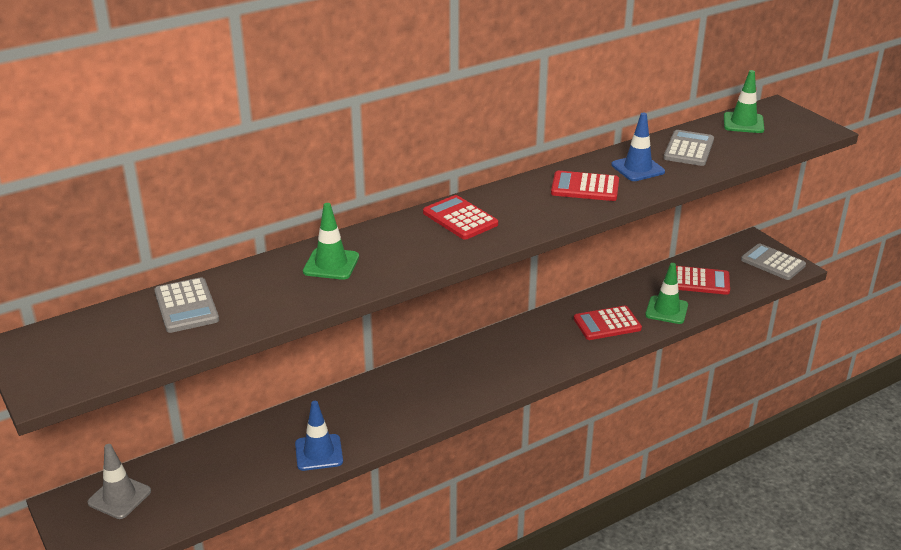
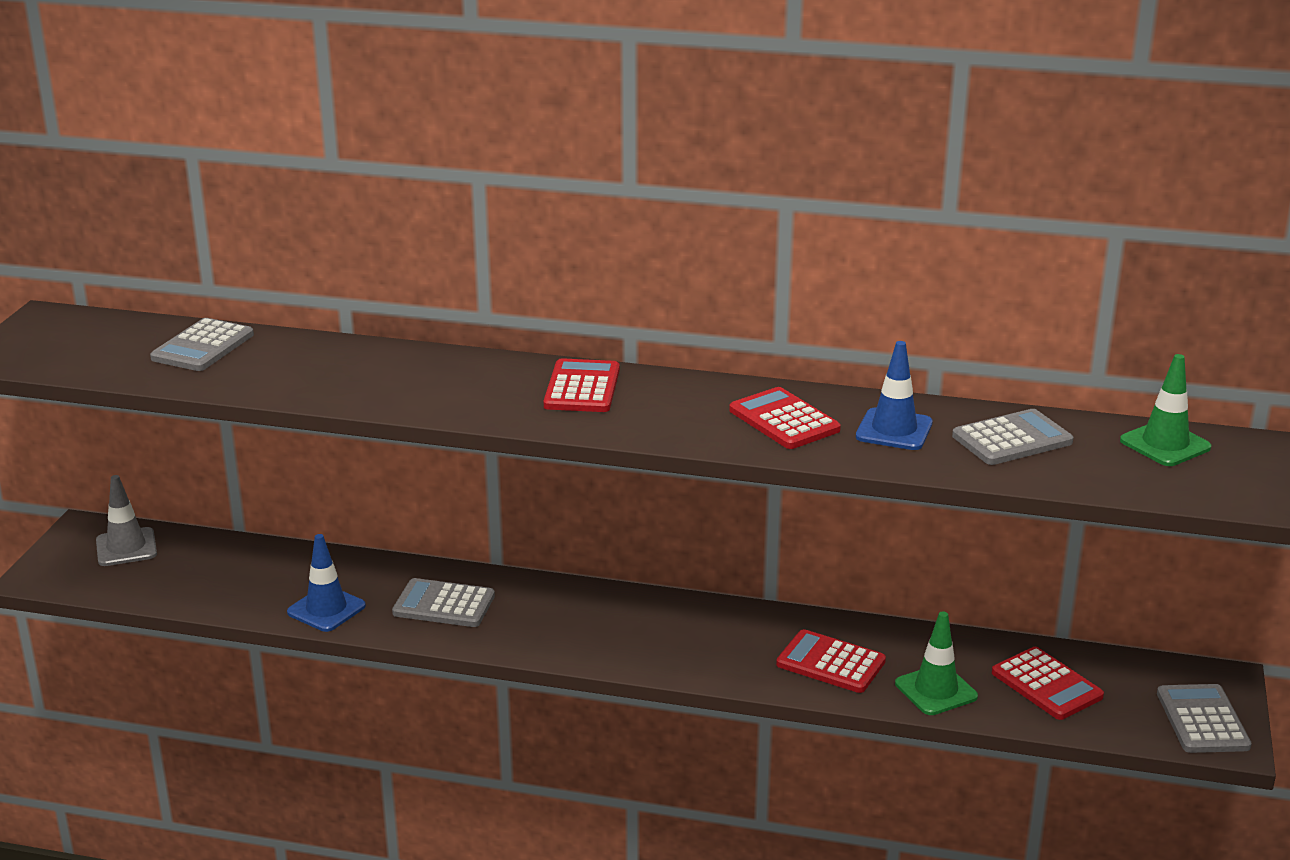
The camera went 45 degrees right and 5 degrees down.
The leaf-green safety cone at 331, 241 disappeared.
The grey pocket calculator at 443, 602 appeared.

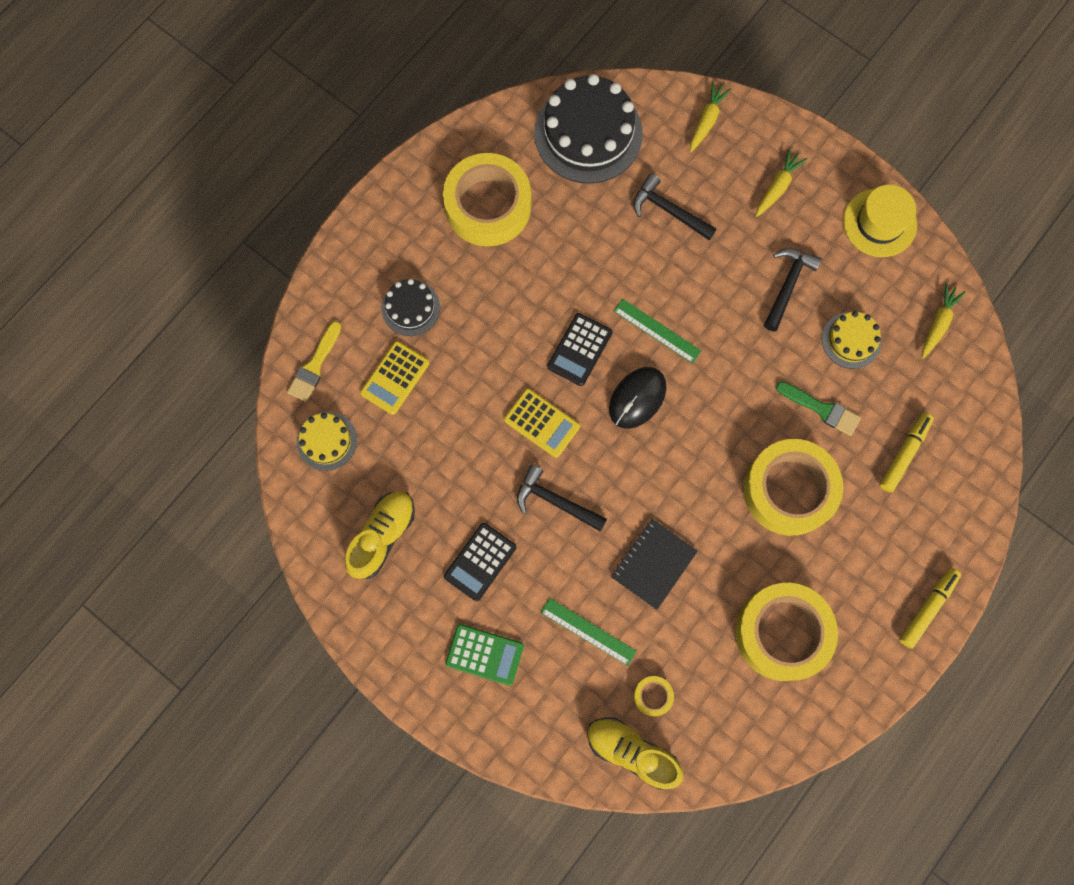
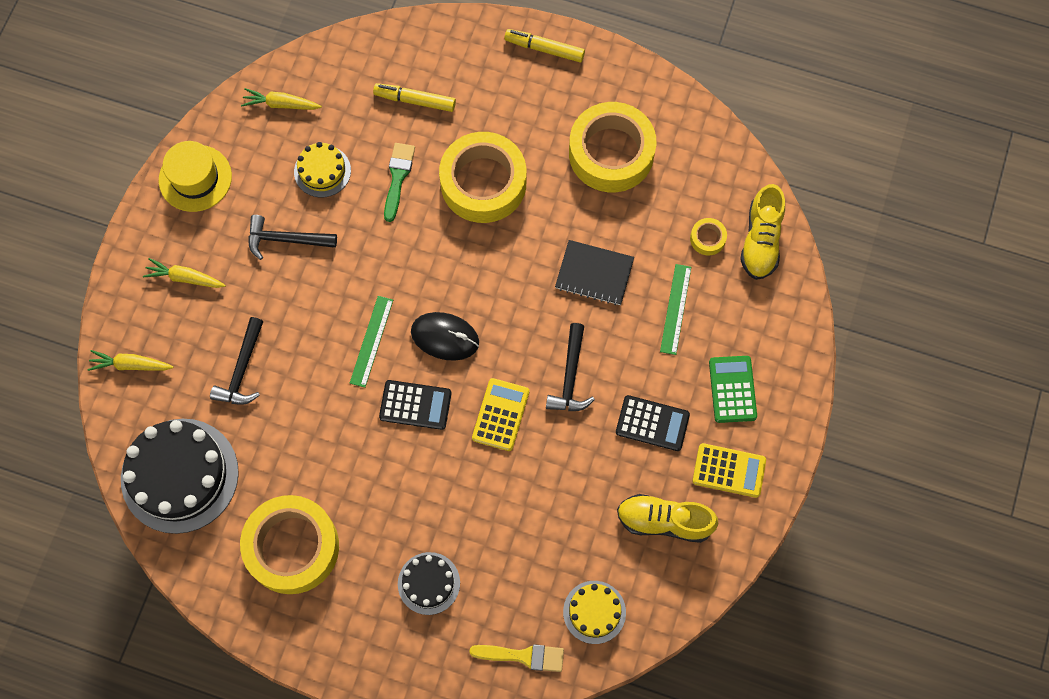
The camera went 110 degrees left and 5 degrees down.
The bright yellow pocket calculator moved from 394, 378 to 729, 470.

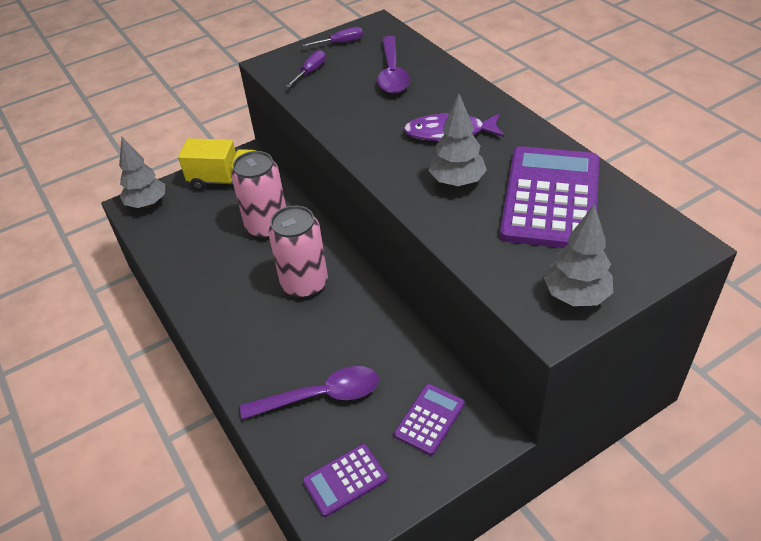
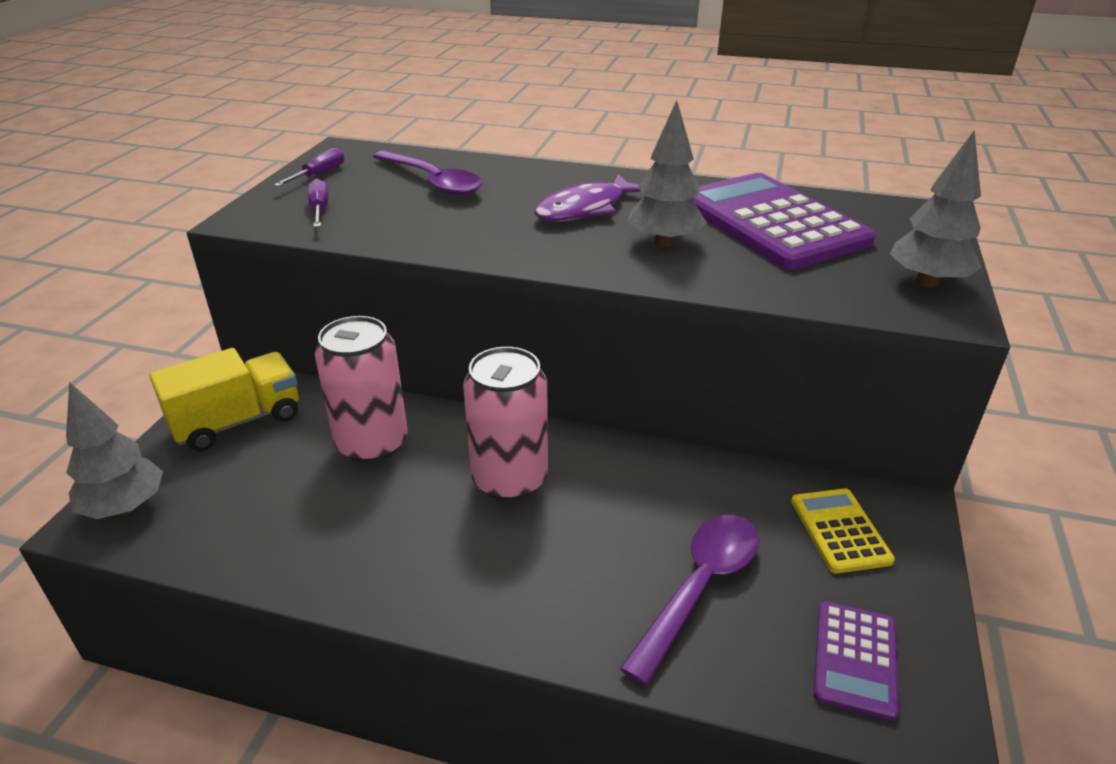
The camera went 45 degrees left and 10 degrees down.
The purple pocket calculator at 429, 420 became the bright yellow pocket calculator at 843, 530.

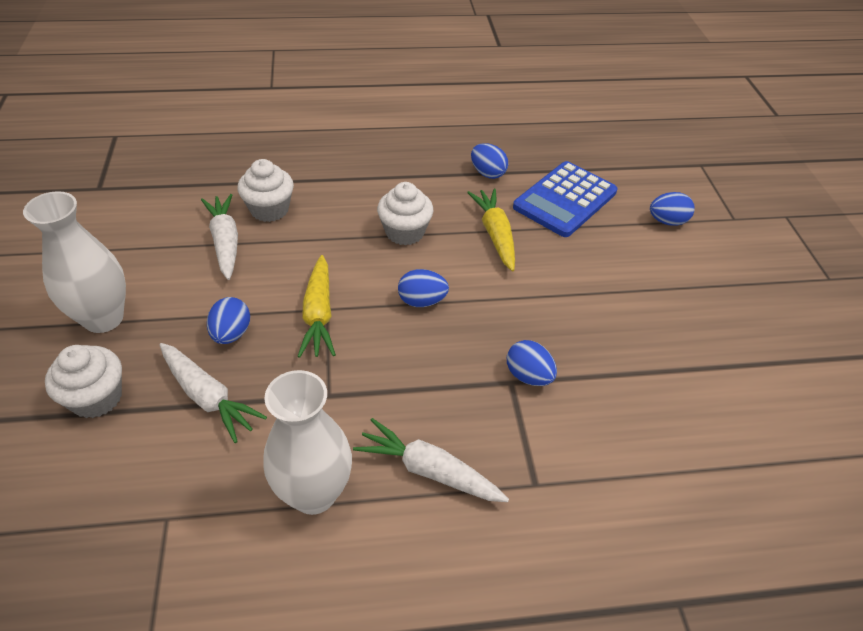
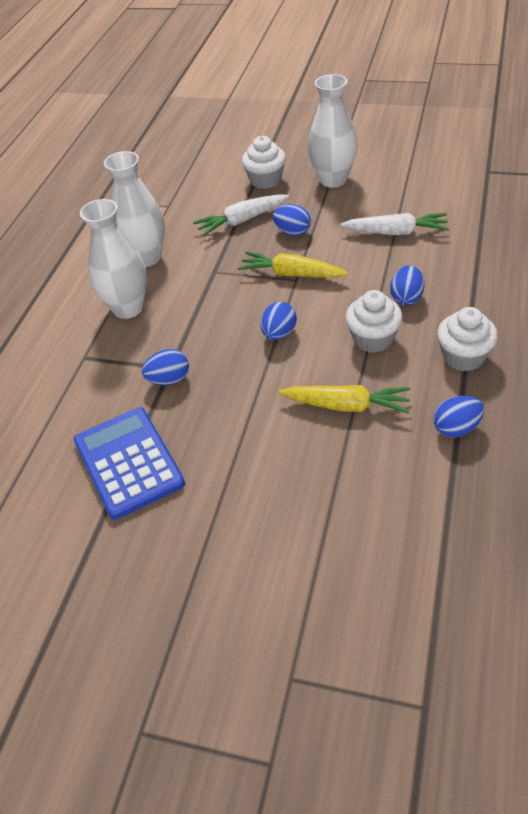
The camera went 120 degrees right and 0 degrees up.
The pure white fairy cake moved from 266, 190 to 467, 339.
The royal blue pocket calculator moved from 565, 199 to 129, 463.
The royal blue egg moved from 672, 209 to 407, 285.
The pure white carrot at 431, 460 was replaced by the pure white tall vase at 113, 259.

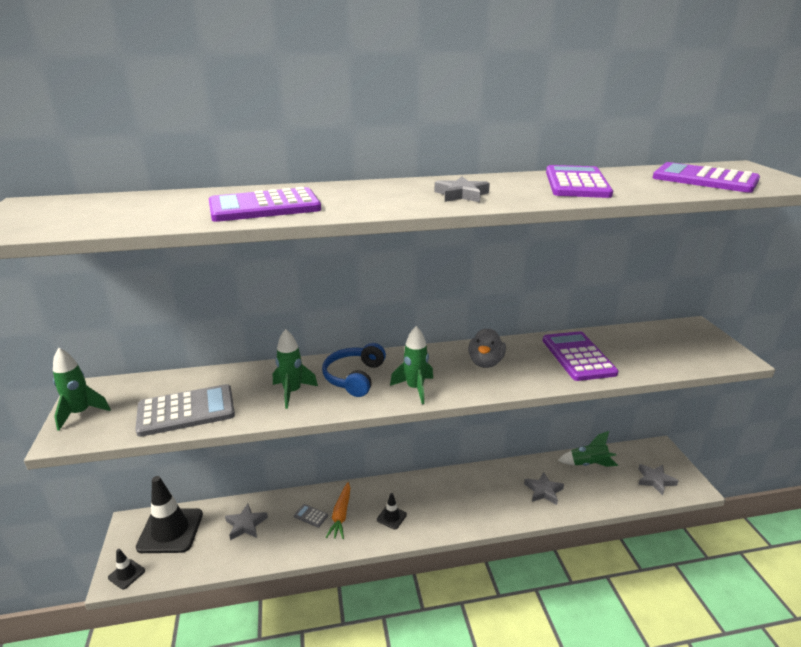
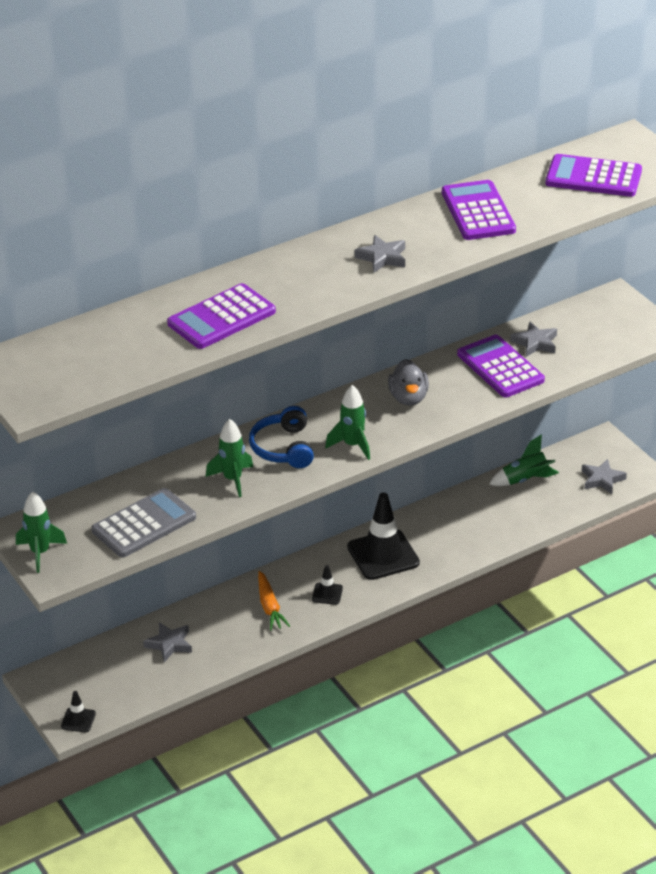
The camera went 20 degrees left and 10 degrees up.
The grey pocket calculator at 311, 516 disappeared.
The black safety cone moved from 169, 514 to 383, 536.
The grey star shape moved from 544, 488 to 533, 339.

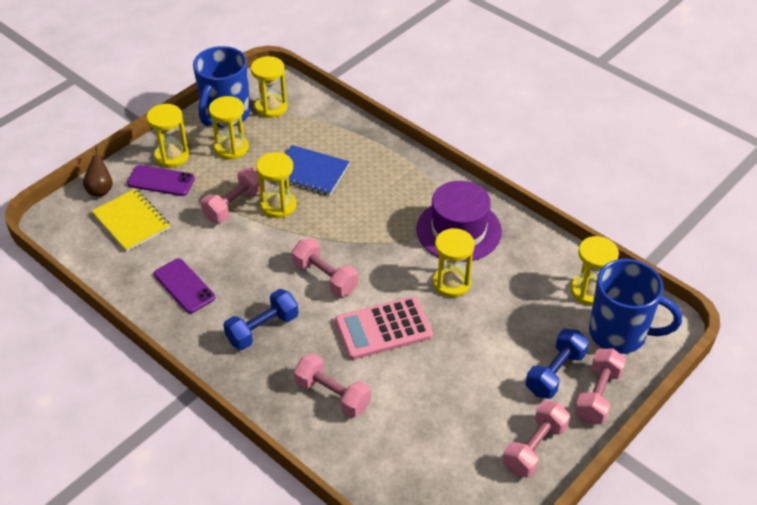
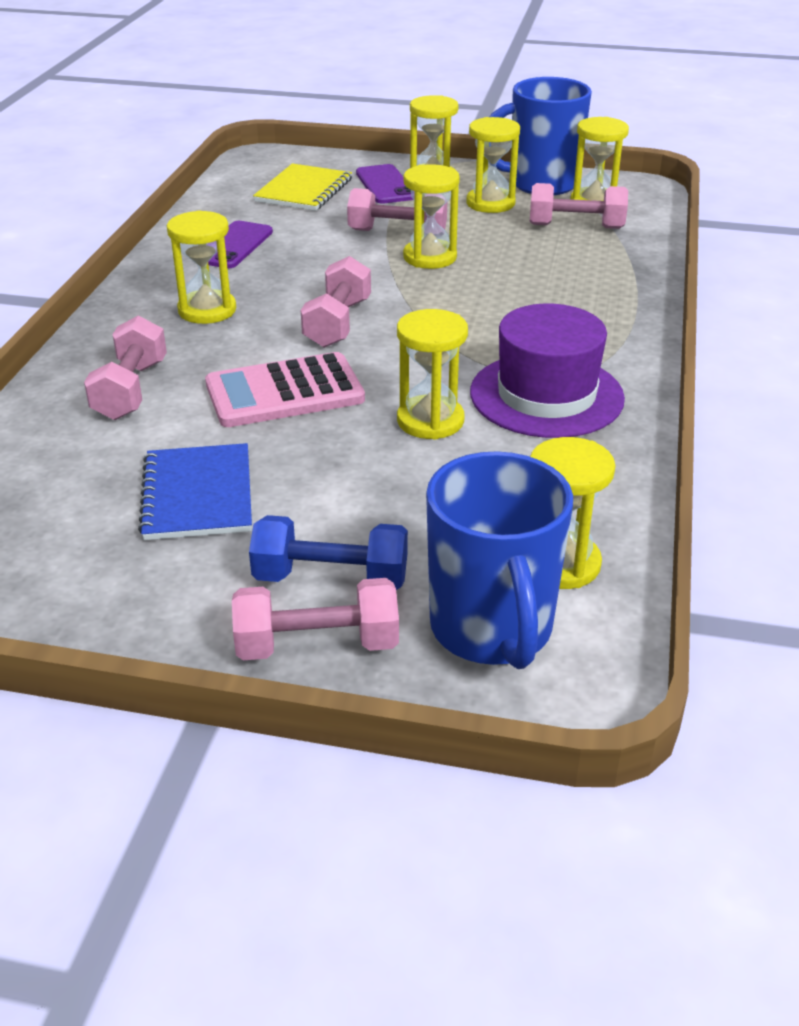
The camera went 60 degrees right and 10 degrees down.
The dark brown pear at 98, 171 disappeared.
The royal blue notepad moved from 318, 170 to 195, 491.
The rosy dumbbell moved from 536, 439 to 579, 206.
The royal blue dumbbell at 261, 319 was replaced by the bright yellow sandglass at 201, 267.
The rosy pocket calculator at 384, 328 turned 60 degrees counterclockwise.

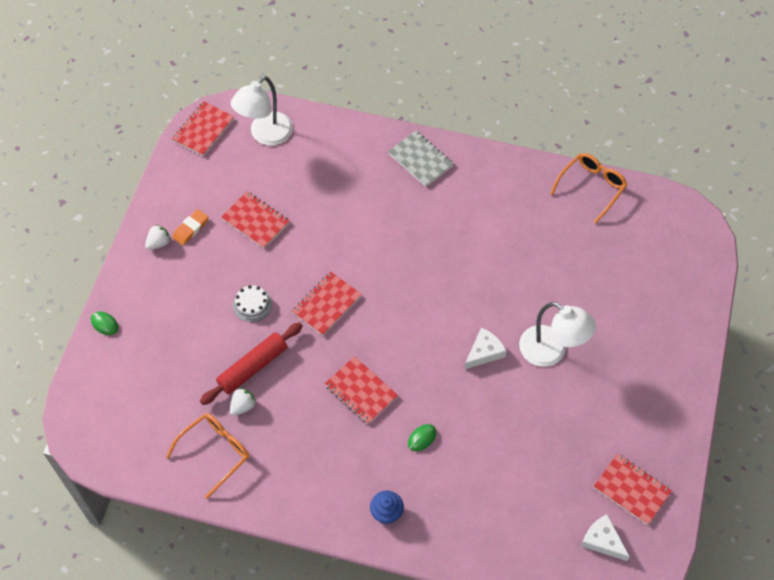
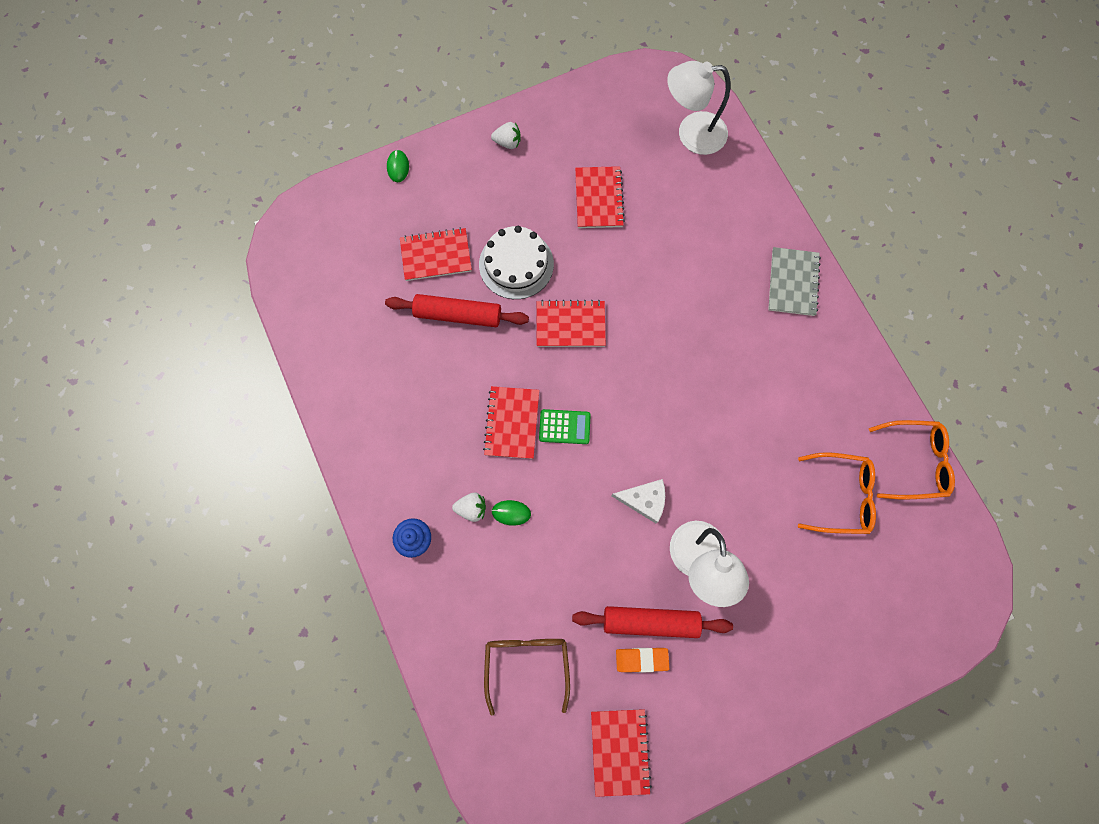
The camera went 50 degrees right and 15 degrees up.
The pure white cheese wedge at 605, 537 disappeared.
The dark brown spectacles at 527, 677 appeared.
The leaf-green pocket calculator at 565, 426 appeared.
The crimson rolling pin at 652, 622 appeared.
The orange spectacles moved from 207, 456 to 837, 493.
The crimson notepad moved from 203, 128 to 436, 254.
The orange pencil eraser moved from 190, 227 to 642, 660.
The pure white toy strawberry moved from 243, 402 to 469, 507.
The pure white layer cake at 252, 303 changed to 1.70 times the size.

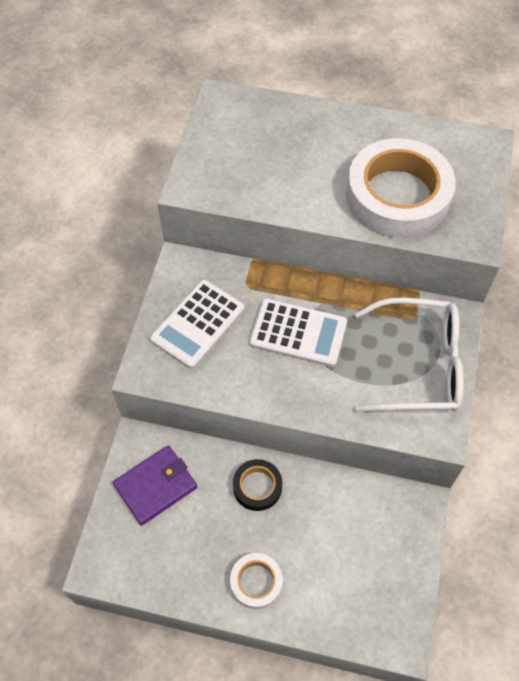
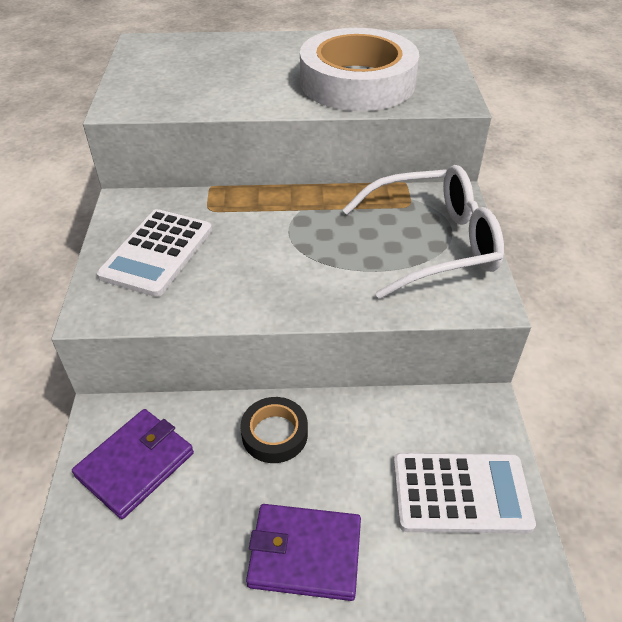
The camera went 15 degrees left and 15 degrees down.
The pure white pocket calculator moved from 298, 333 to 465, 493.
The pure white roll of tape at 256, 581 was replaced by the purple billfold at 303, 552.

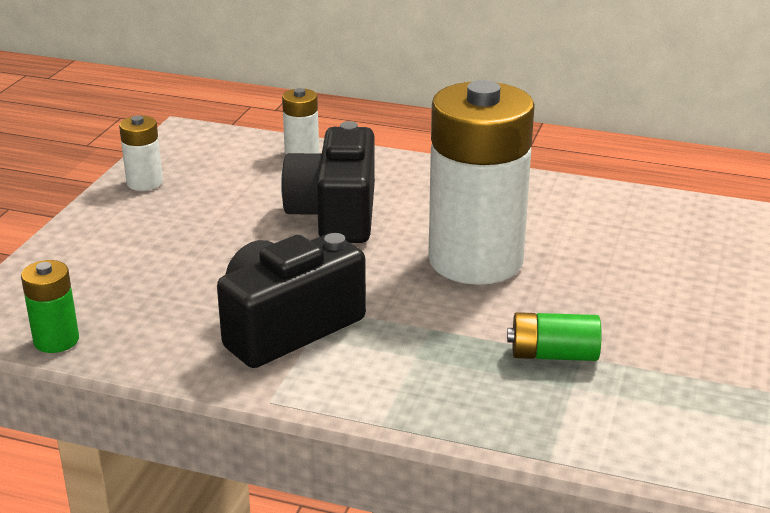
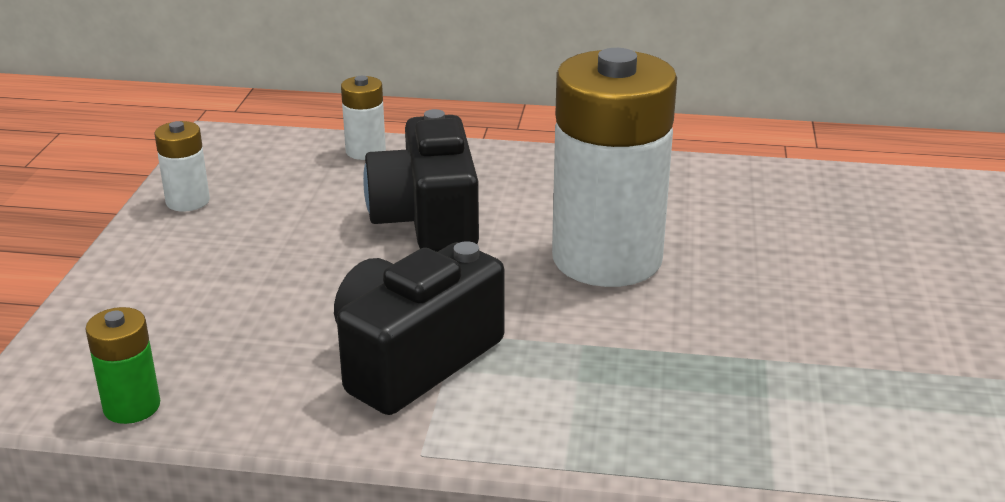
The camera went 10 degrees left and 0 degrees up.
The leaf-green battery at 554, 336 disappeared.

